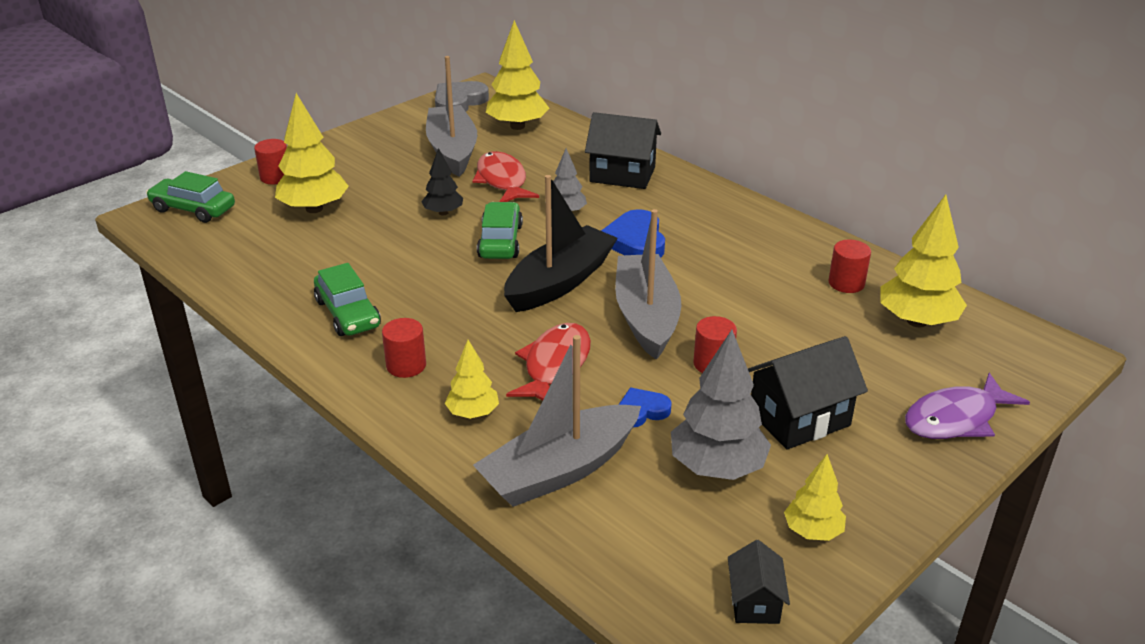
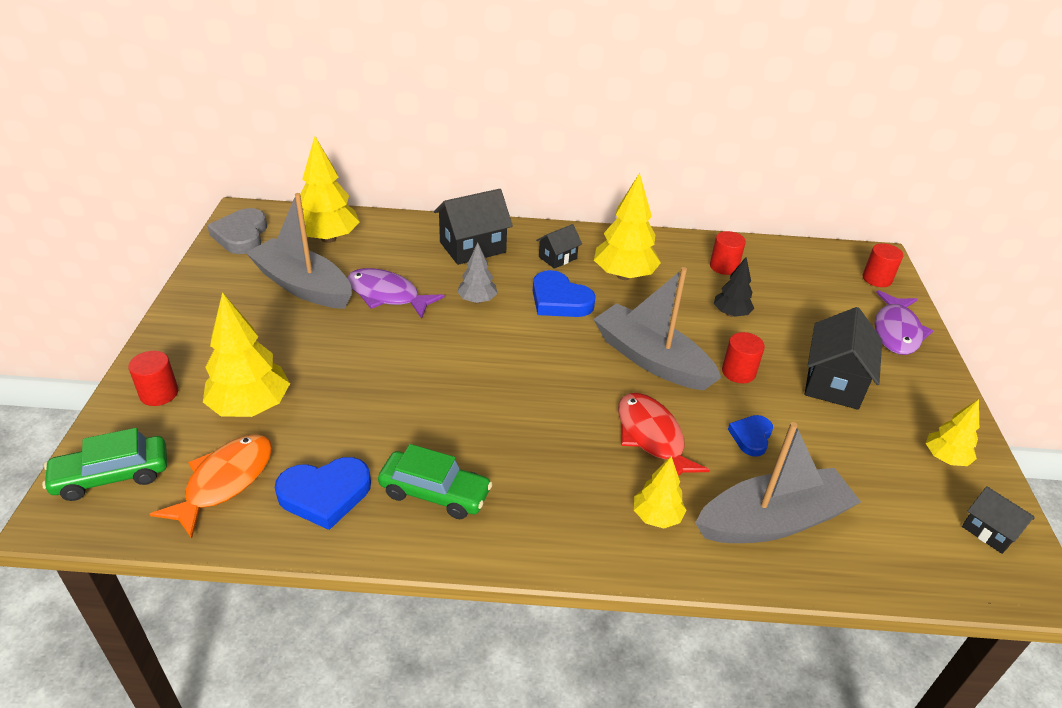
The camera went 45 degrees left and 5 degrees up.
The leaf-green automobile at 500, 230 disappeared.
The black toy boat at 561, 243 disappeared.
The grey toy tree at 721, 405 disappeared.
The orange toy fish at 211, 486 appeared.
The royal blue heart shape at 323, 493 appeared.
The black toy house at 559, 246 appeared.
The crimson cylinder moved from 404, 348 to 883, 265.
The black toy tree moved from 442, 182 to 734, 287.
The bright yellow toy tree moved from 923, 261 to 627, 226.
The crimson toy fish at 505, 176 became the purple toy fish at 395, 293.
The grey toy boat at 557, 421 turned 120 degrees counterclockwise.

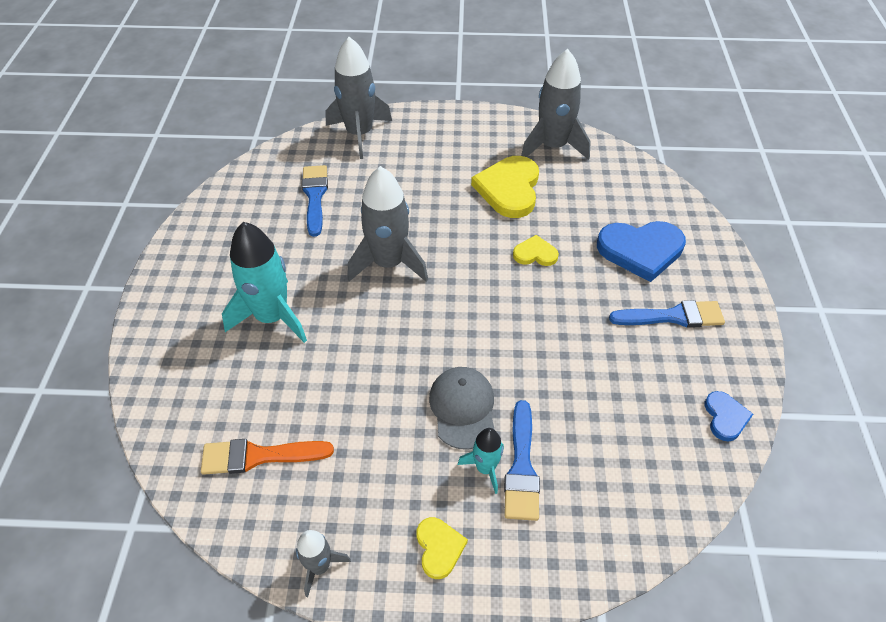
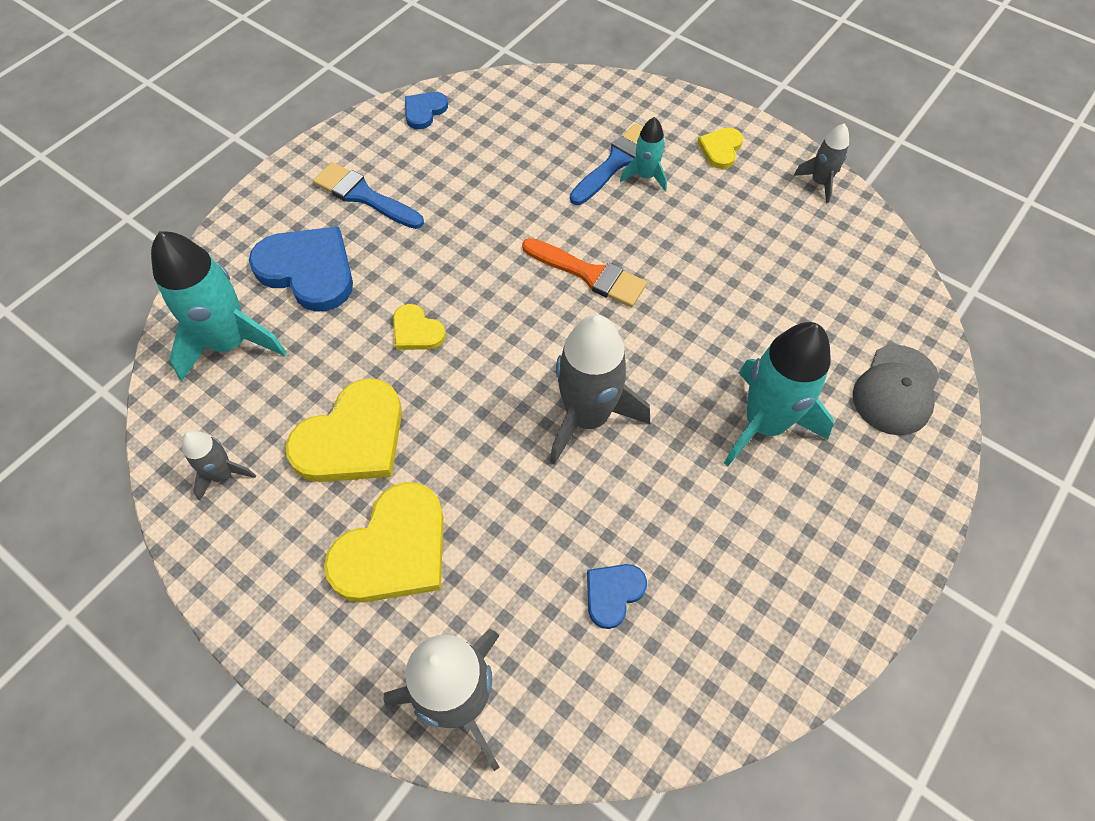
The camera went 145 degrees left and 10 degrees up.
The turquoise toy rocket at 219, 306 appeared.
The bright yellow heart shape at 384, 542 appeared.
The orange paint brush moved from 267, 457 to 584, 272.
The grey baseball cap moved from 462, 408 to 896, 390.
The royal blue paint brush at 315, 201 was replaced by the royal blue heart shape at 617, 596.
The grey toy rocket at 556, 104 changed to 0.51 times the size.

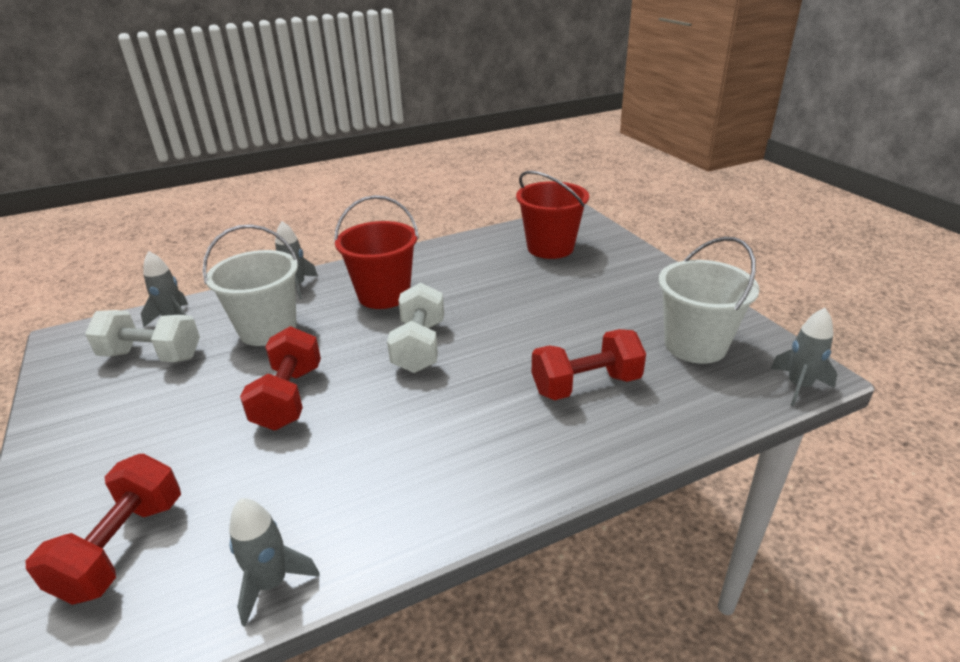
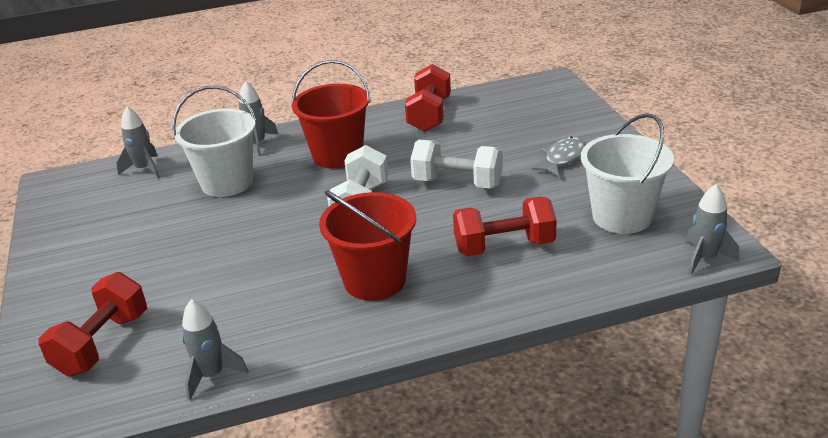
The camera went 10 degrees right and 0 degrees up.
The grey toy fish at 559, 157 appeared.
The pure white dumbbell moved from 142, 336 to 456, 164.
The crimson dumbbell moved from 280, 378 to 428, 98.
The crimson pail moved from 552, 215 to 367, 245.

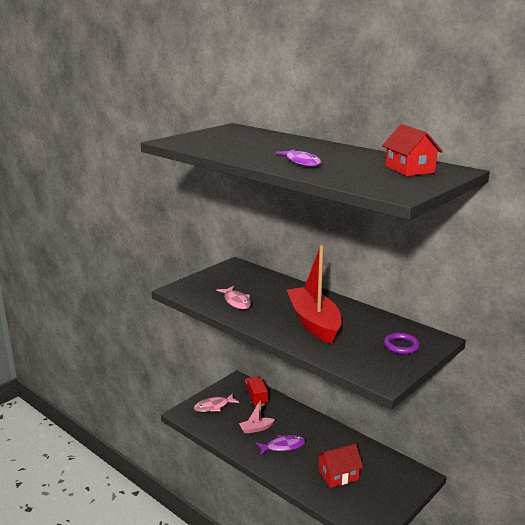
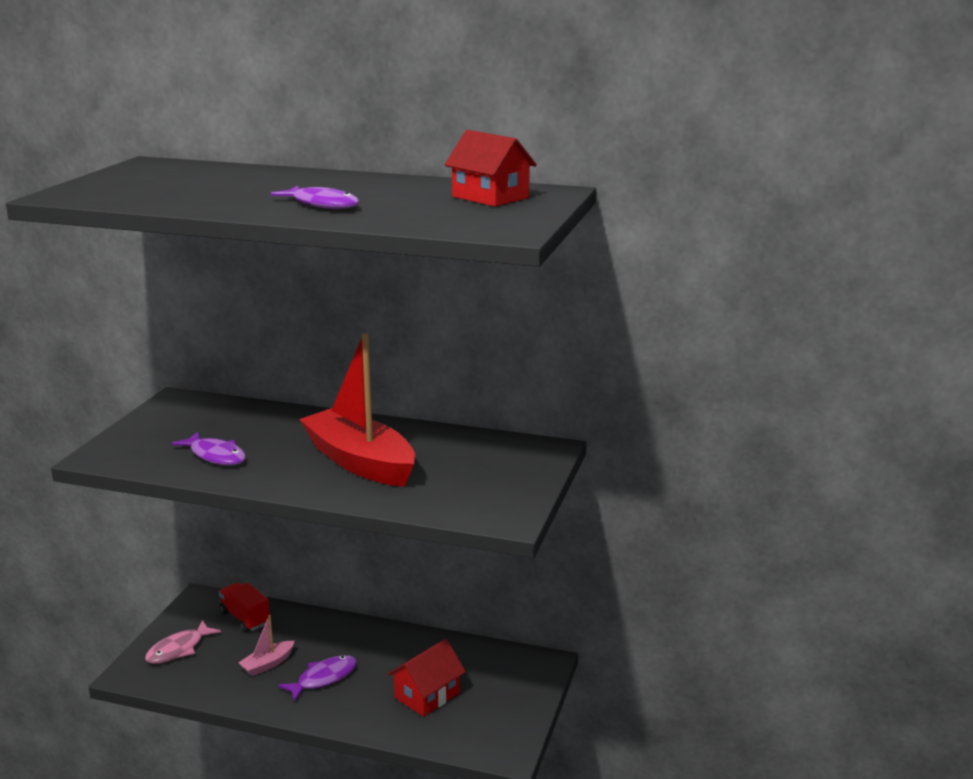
The camera went 25 degrees left and 0 degrees up.
The purple torus at 402, 343 disappeared.
The rosy toy fish at 233, 297 became the purple toy fish at 209, 448.

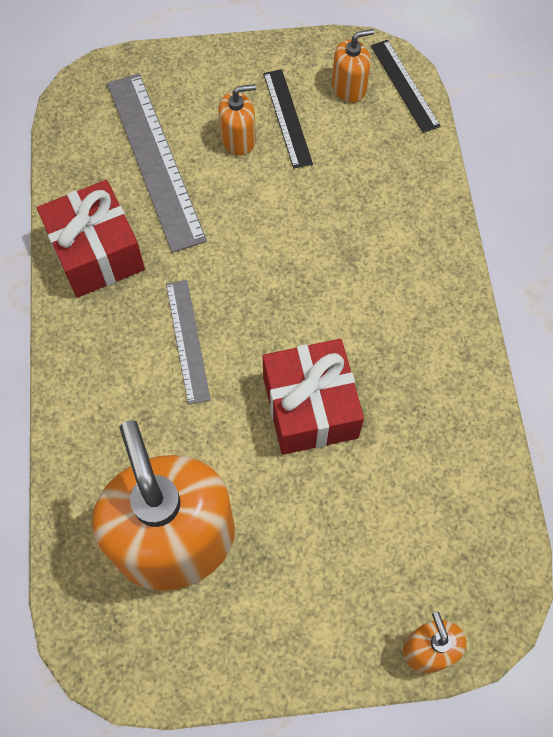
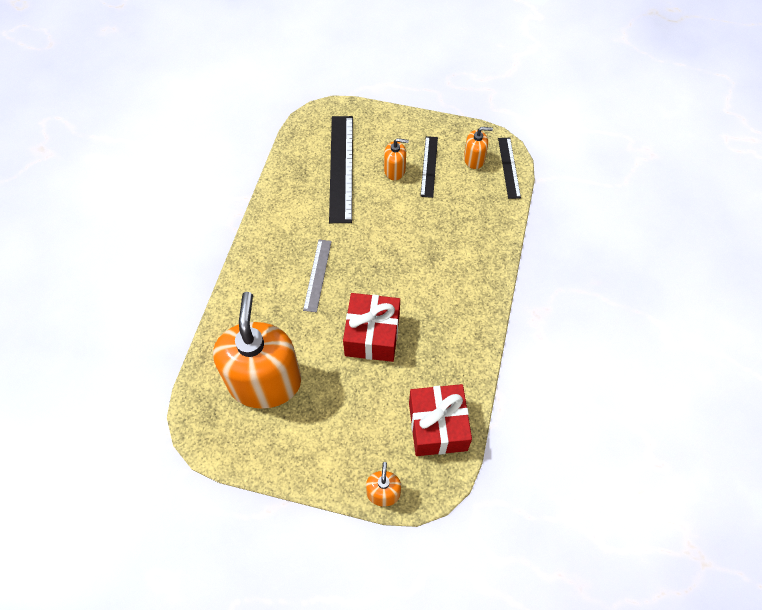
The camera went 20 degrees right and 5 degrees down.
The crimson present moved from 91, 239 to 440, 420.
The grey ruler at 157, 163 became the black ruler at 341, 169.

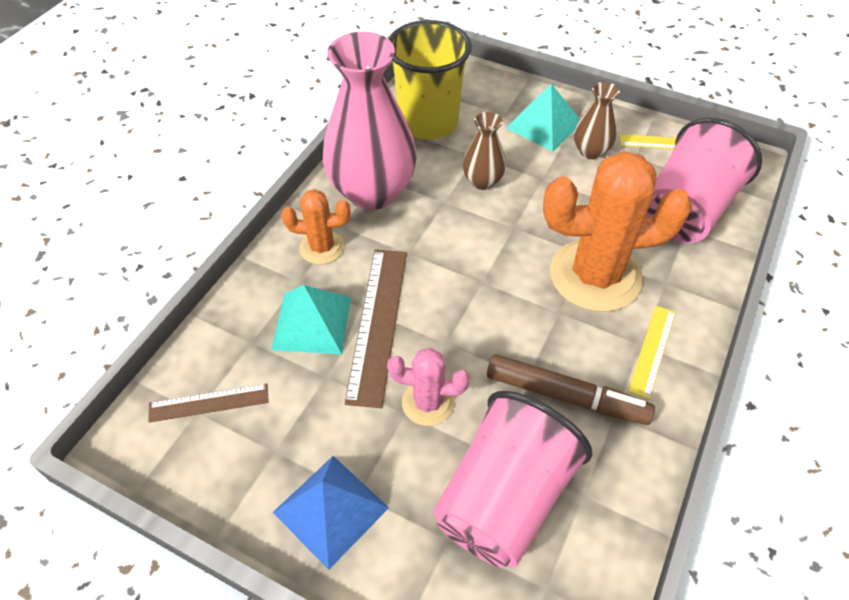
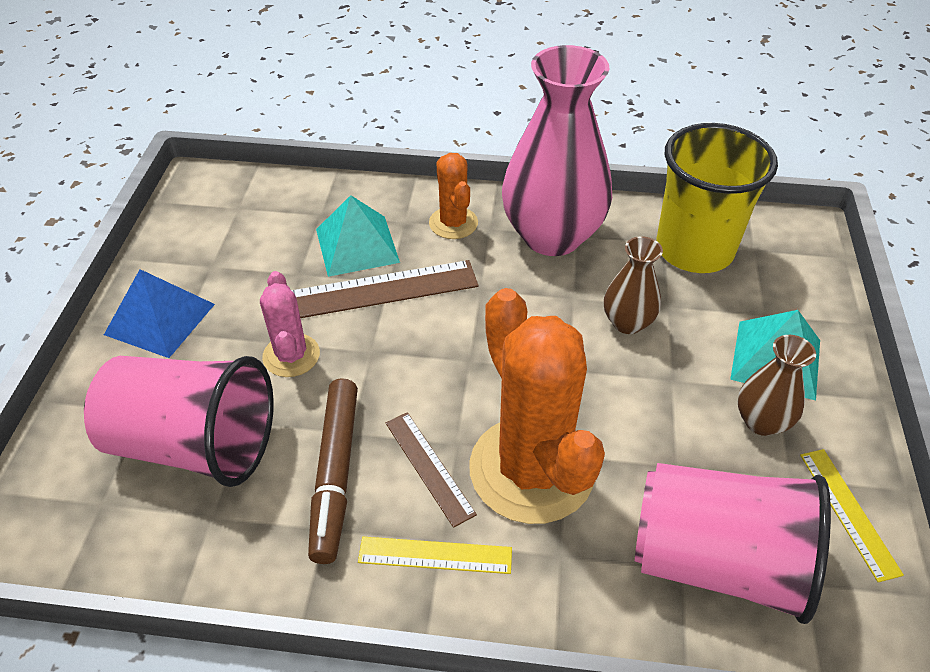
The camera went 70 degrees right and 5 degrees down.
The dark brown ruler moved from 208, 403 to 431, 470.

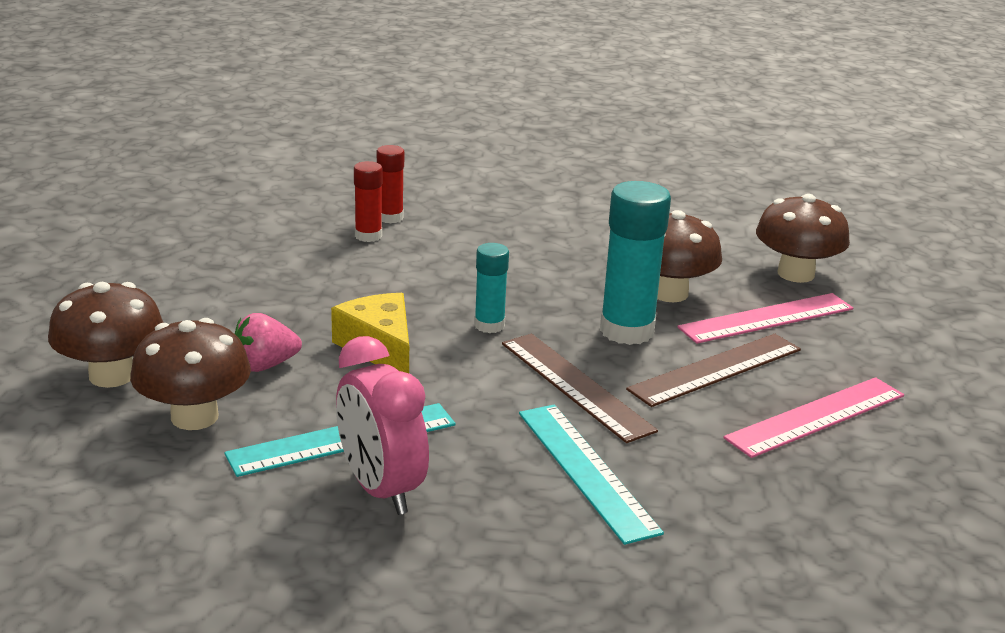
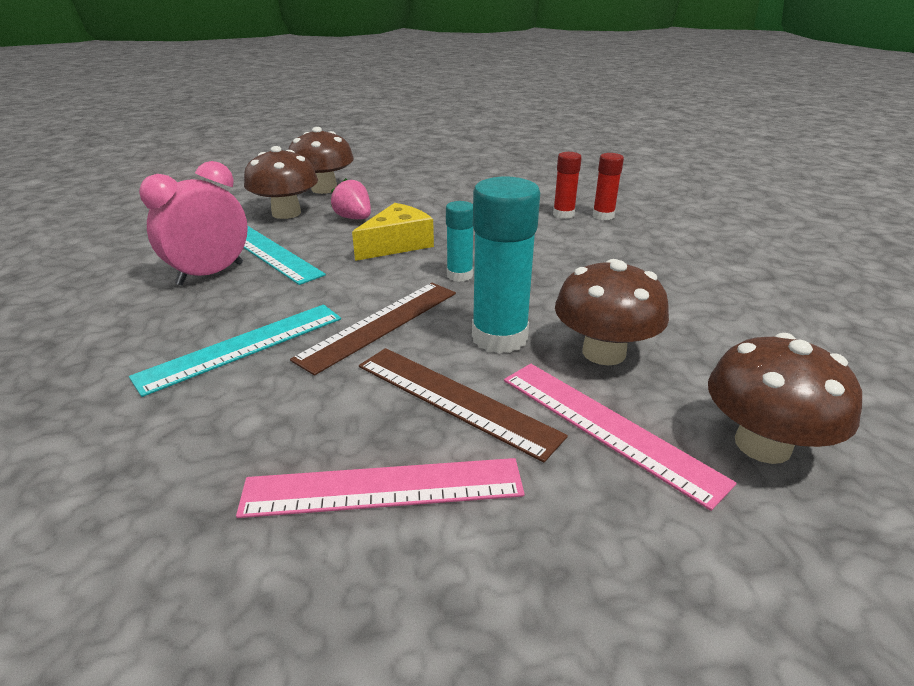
The camera went 75 degrees right and 5 degrees up.
The rosy ruler at 813, 417 turned 45 degrees counterclockwise.

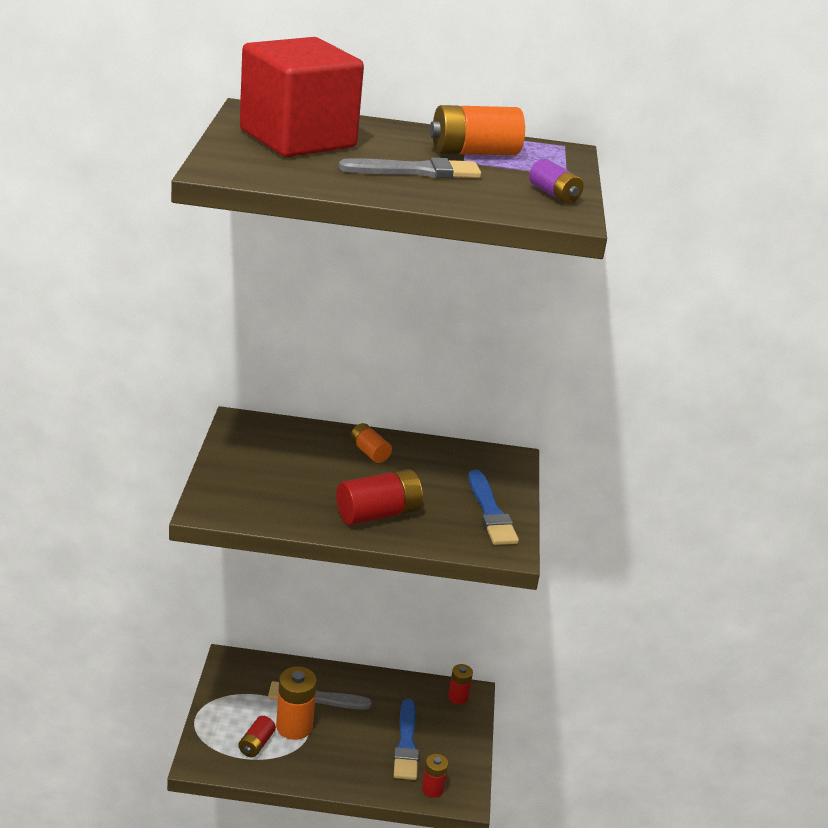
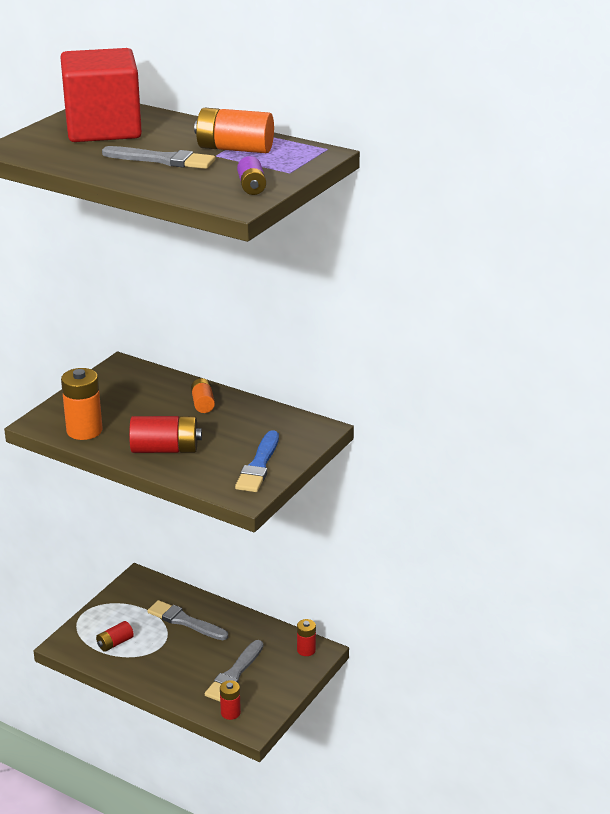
The camera went 30 degrees right and 0 degrees up.
The orange battery moved from 296, 703 to 82, 404.
The royal blue paint brush at 406, 739 became the grey paint brush at 234, 671.

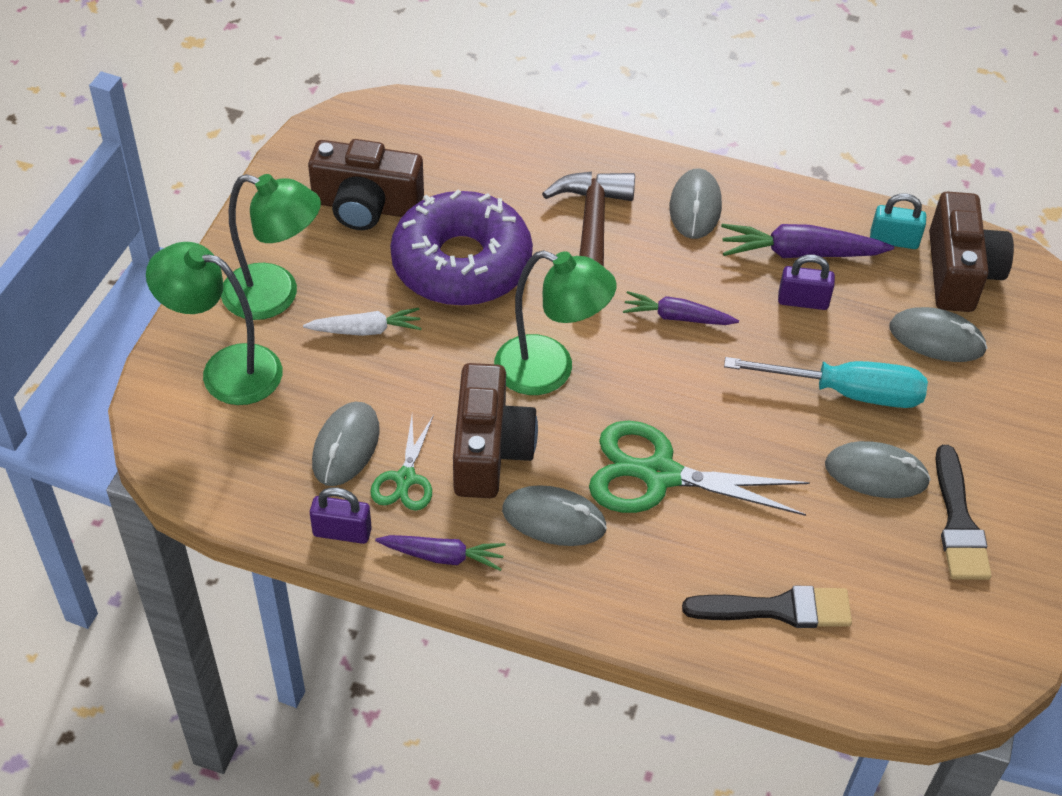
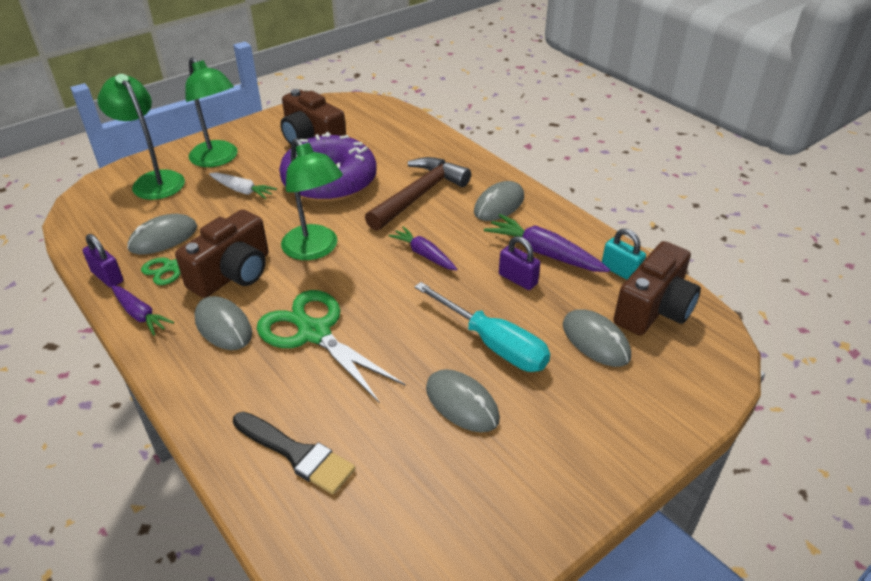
The camera went 35 degrees right and 10 degrees down.
The black paint brush at 963, 512 disappeared.

